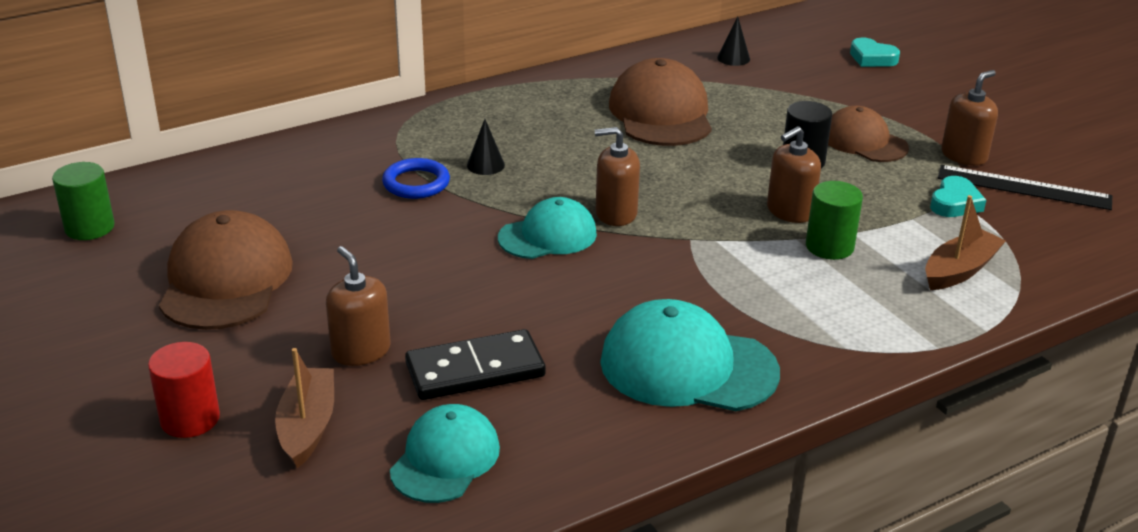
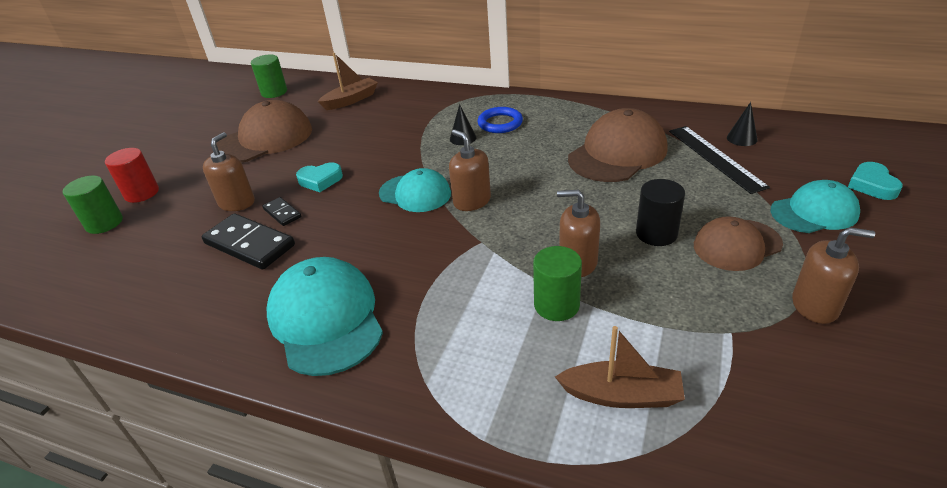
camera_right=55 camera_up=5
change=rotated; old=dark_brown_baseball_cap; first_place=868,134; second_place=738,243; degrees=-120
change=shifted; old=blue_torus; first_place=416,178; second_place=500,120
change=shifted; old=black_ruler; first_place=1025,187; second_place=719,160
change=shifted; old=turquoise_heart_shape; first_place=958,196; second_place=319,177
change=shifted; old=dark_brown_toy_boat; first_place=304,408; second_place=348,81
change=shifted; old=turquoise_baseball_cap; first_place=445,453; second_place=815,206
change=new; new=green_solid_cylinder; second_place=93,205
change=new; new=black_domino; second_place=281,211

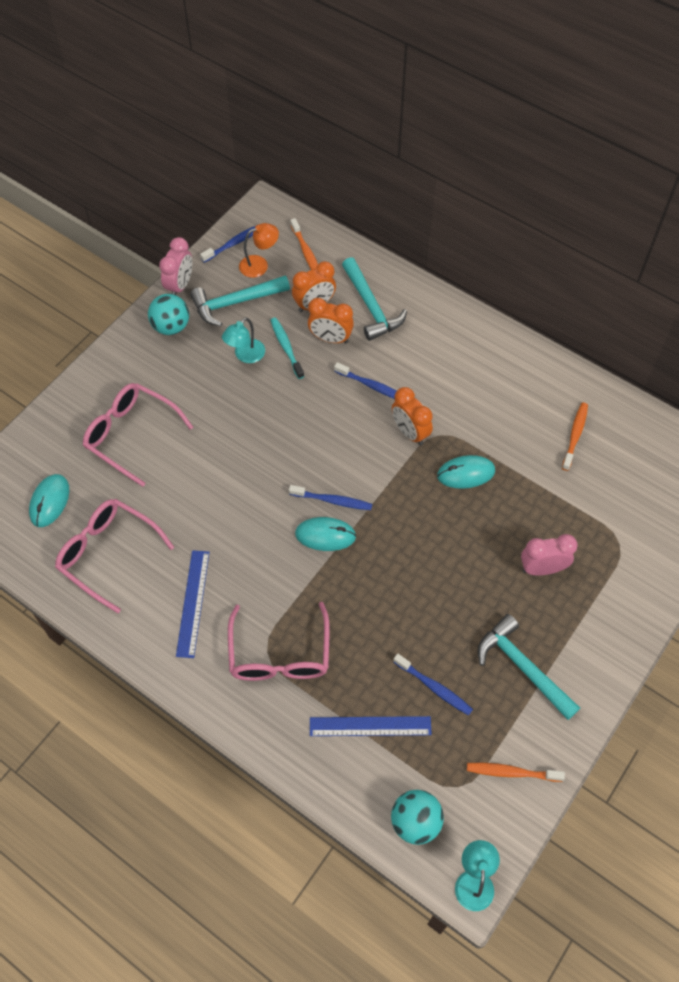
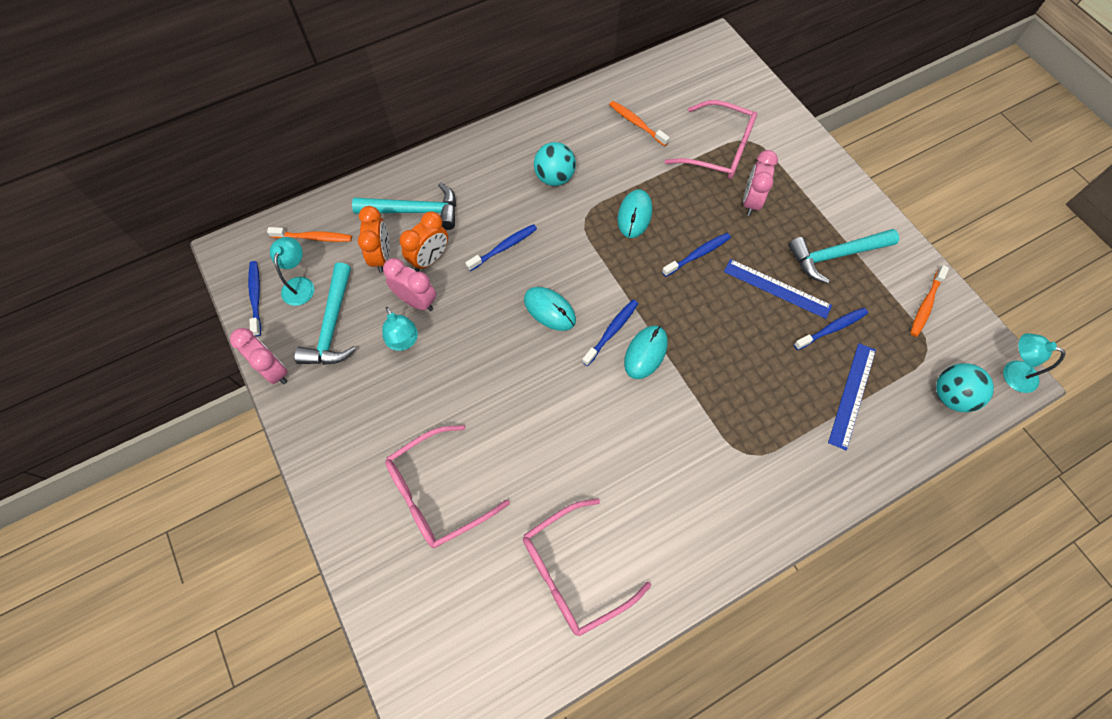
camera_right=-65 camera_up=5
change=repainted; old=orange_lamp; new=turquoise_lamp; first_place=259,250; second_place=292,271
change=shifted; old=turquoise_play_ball; first_place=168,314; second_place=555,164
change=swapped; old=turquoise_dental_brush; new=rosy_bedside_clock; first_place=287,348; second_place=409,284
change=gone; old=orange_bedside_clock; first_place=412,416
change=shifted; old=turquoise_PC_mouse; first_place=49,500; second_place=550,309
change=shifted; old=blue_ruler; first_place=193,604; second_place=778,289
change=shifted; old=rosy_eyeglasses; first_place=279,641; second_place=711,139
change=new; new=blue_dental_brush; second_place=696,255

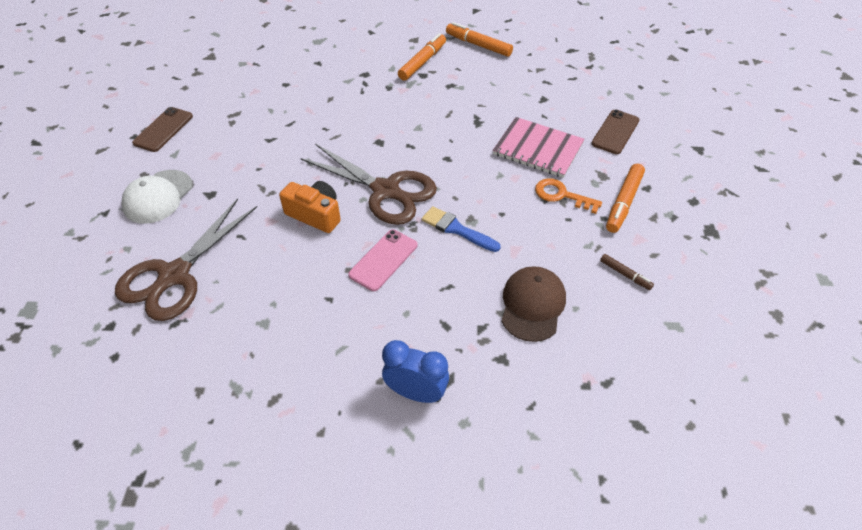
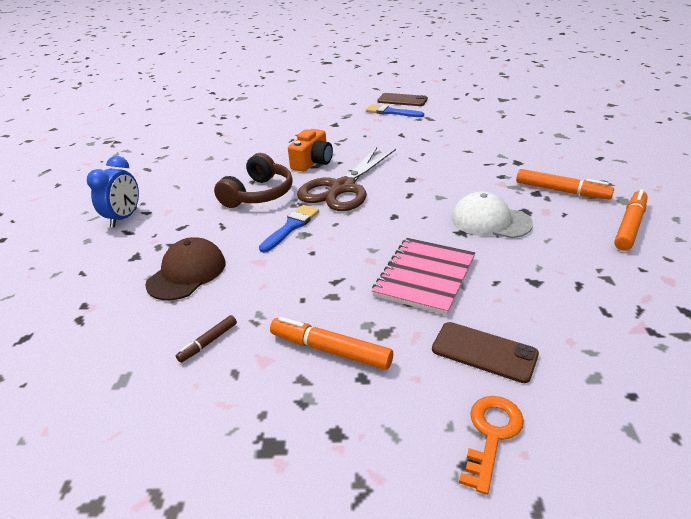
camera_right=90 camera_up=-15
change=shifted; old=pure_white_baseball_cap; first_place=157,197; second_place=492,215
change=shifted; old=orange_door_key; first_place=568,196; second_place=491,445
change=gone; old=dark_brown_shears; first_place=186,259
change=swapped; old=rosy_phone; new=dark_brown_headphones; first_place=382,260; second_place=253,180
change=rotated; old=dark_brown_baseball_cap; first_place=533,304; second_place=185,268; degrees=-75
change=new; new=blue_brush; second_place=395,110

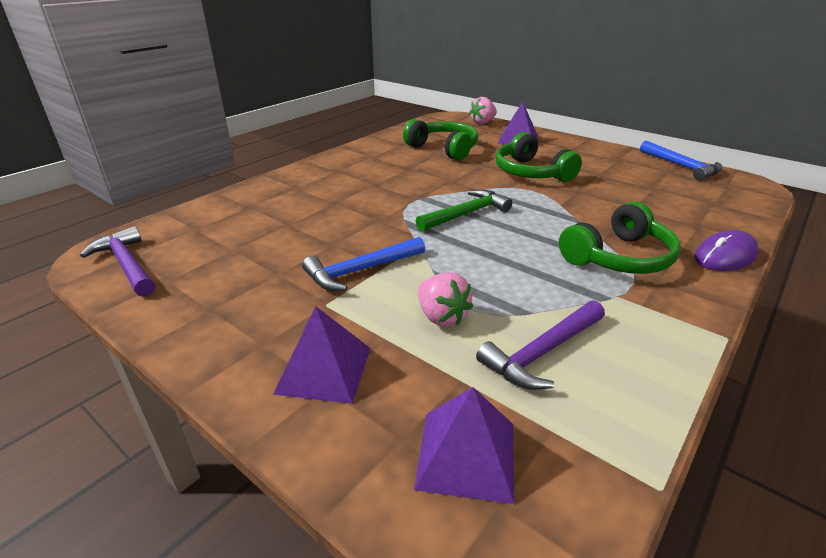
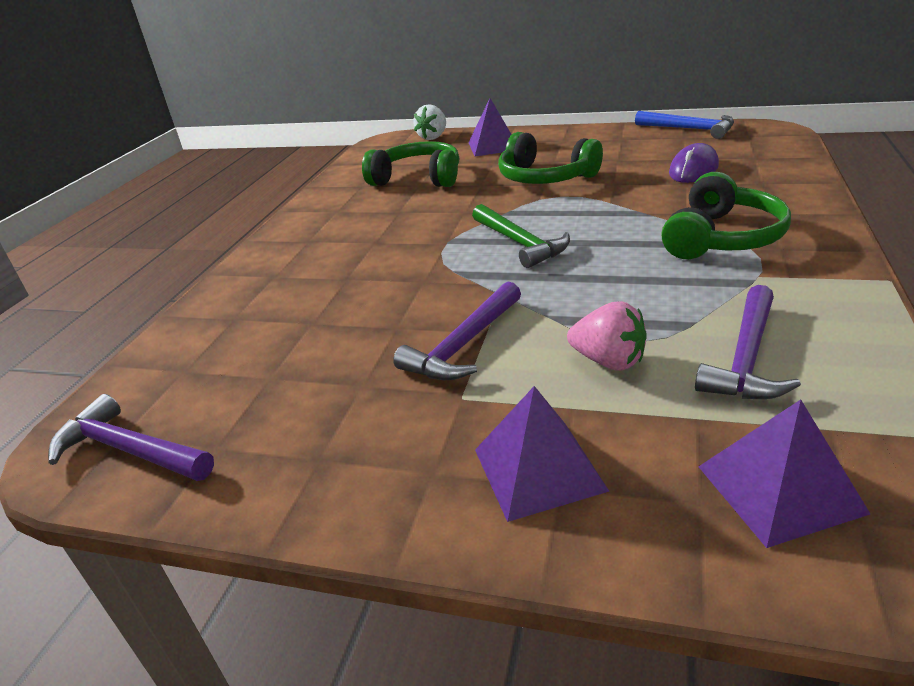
camera_right=-20 camera_up=0
change=repainted; old=rosy_toy_strawberry; new=pure_white_toy_strawberry; first_place=483,110; second_place=429,122
change=rotated; old=green_claw_hammer; first_place=464,210; second_place=521,236; degrees=120
change=shifted; old=purple_PC_mouse; first_place=726,250; second_place=694,163
change=repainted; old=blue_claw_hammer; new=purple_claw_hammer; first_place=363,264; second_place=457,331

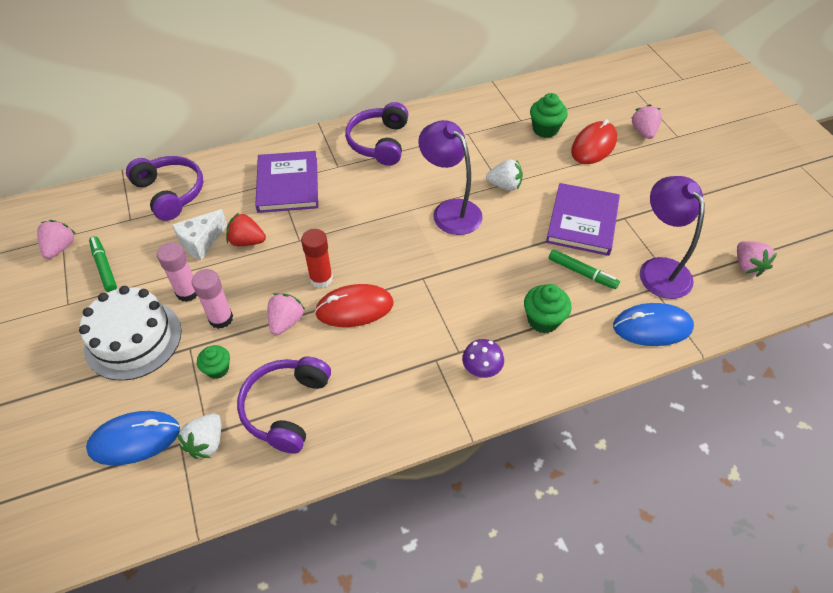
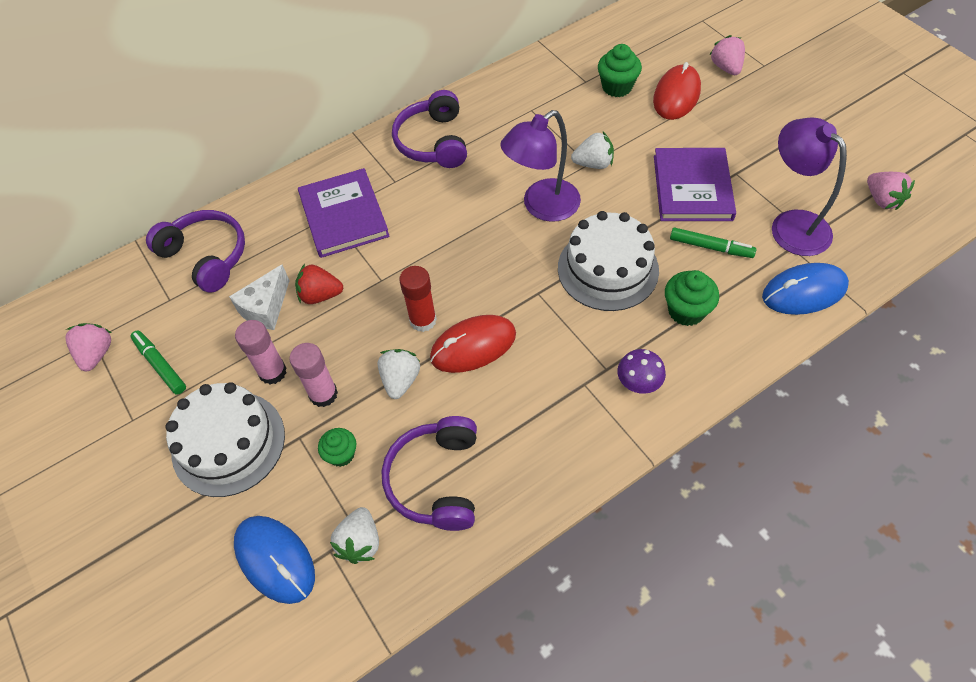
camera_right=-10 camera_up=5
change=rotated; old=purple_lamp; first_place=450,177; second_place=540,166; degrees=-75
change=repainted; old=rosy_toy_strawberry; new=pure_white_toy_strawberry; first_place=286,314; second_place=399,374
change=rotated; old=blue_PC_mouse; first_place=133,438; second_place=274,560; degrees=75
change=new; new=pure_white_cake; second_place=608,261

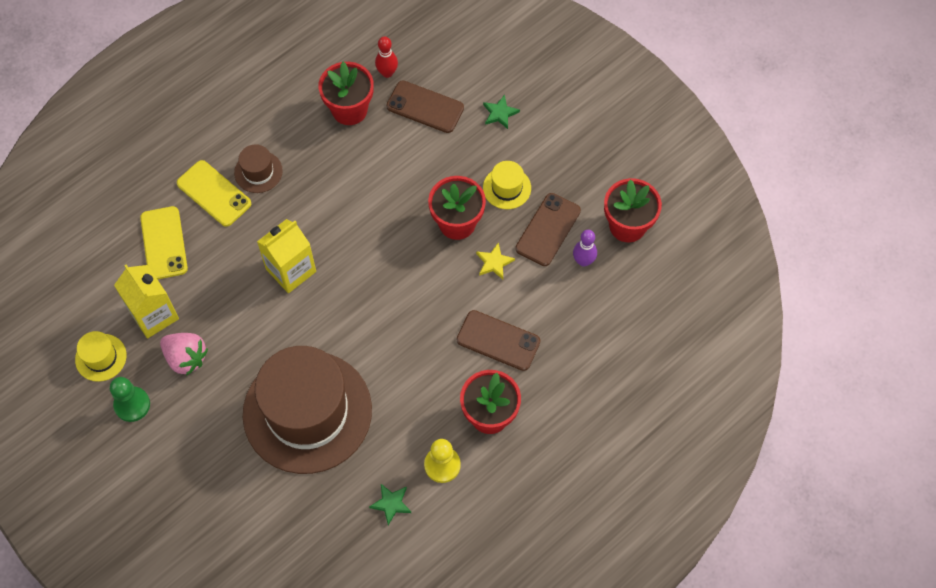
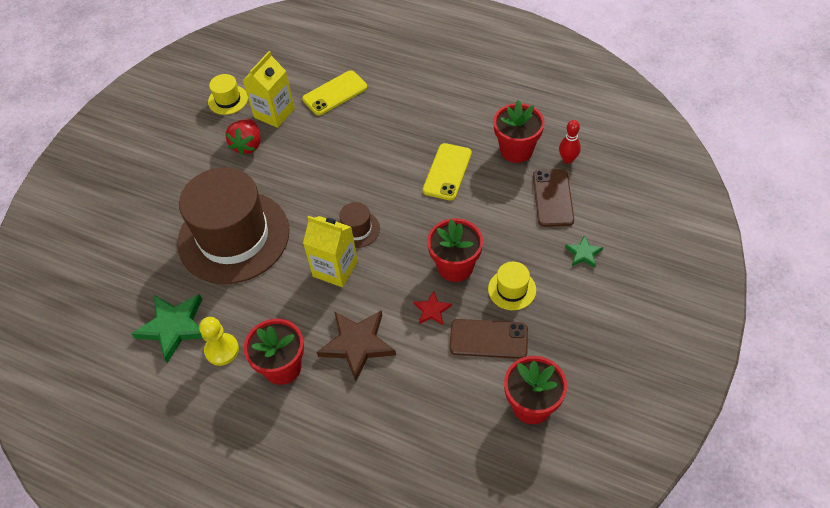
camera_right=70 camera_up=-10
change=shifted; old=dark_brown_tall_hat; first_place=258,168; second_place=359,225
change=shifted; old=bright_yellow_phone; first_place=214,193; second_place=447,171
change=shifted; old=bright_yellow_juice_carton; first_place=286,256; second_place=330,251
change=gone; old=purple_bowling_pin; first_place=585,248
change=repainted; old=bright_yellow_five-pointed_star; new=scarlet_five-pointed_star; first_place=495,261; second_place=433,308
change=swapped; old=dark_brown_phone; new=dark_brown_five-pointed_star; first_place=498,340; second_place=356,345
change=repainted; old=rosy_toy_strawberry; new=scarlet_toy_strawberry; first_place=184,354; second_place=243,137
change=gone; old=green_game_pawn; first_place=130,399
change=scaled; old=green_five-pointed_star; first_place=390,504; second_place=167,328; factor=1.98

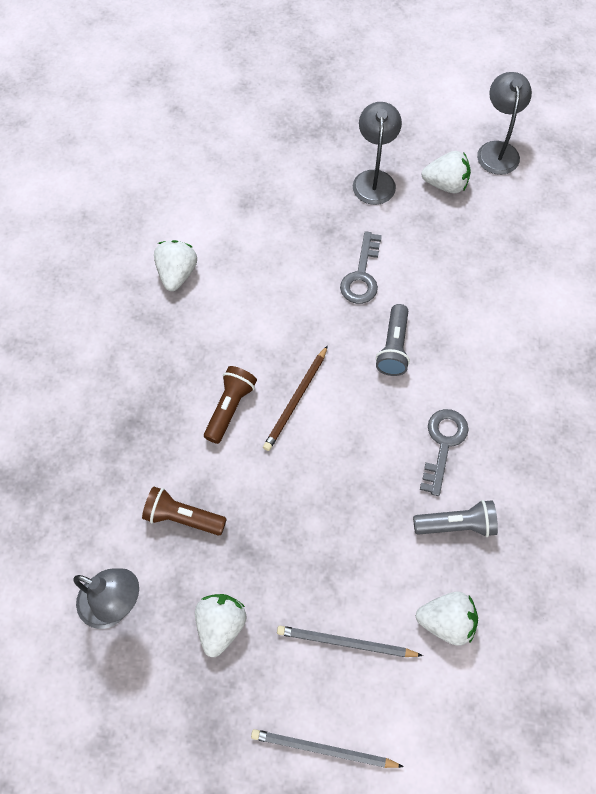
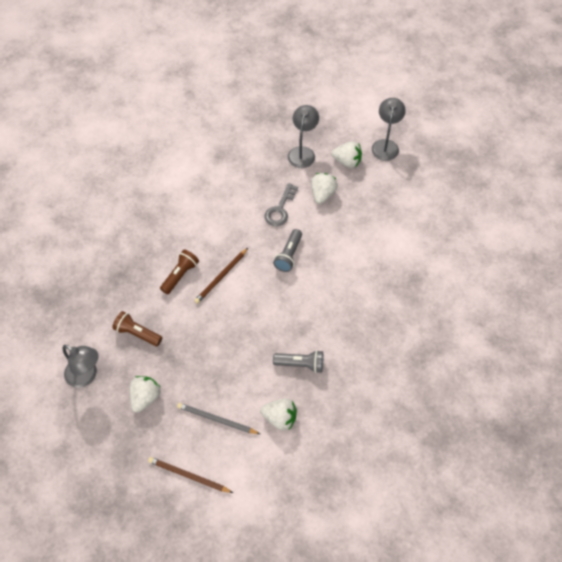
camera_right=10 camera_up=-5
change=shifted; old=pure_white_toy_strawberry; first_place=175,265; second_place=324,188
change=gone; old=ash-grey_door_key; first_place=444,452
change=repainted; old=ash-grey_pencil; new=dark_brown_pencil; first_place=327,748; second_place=190,475

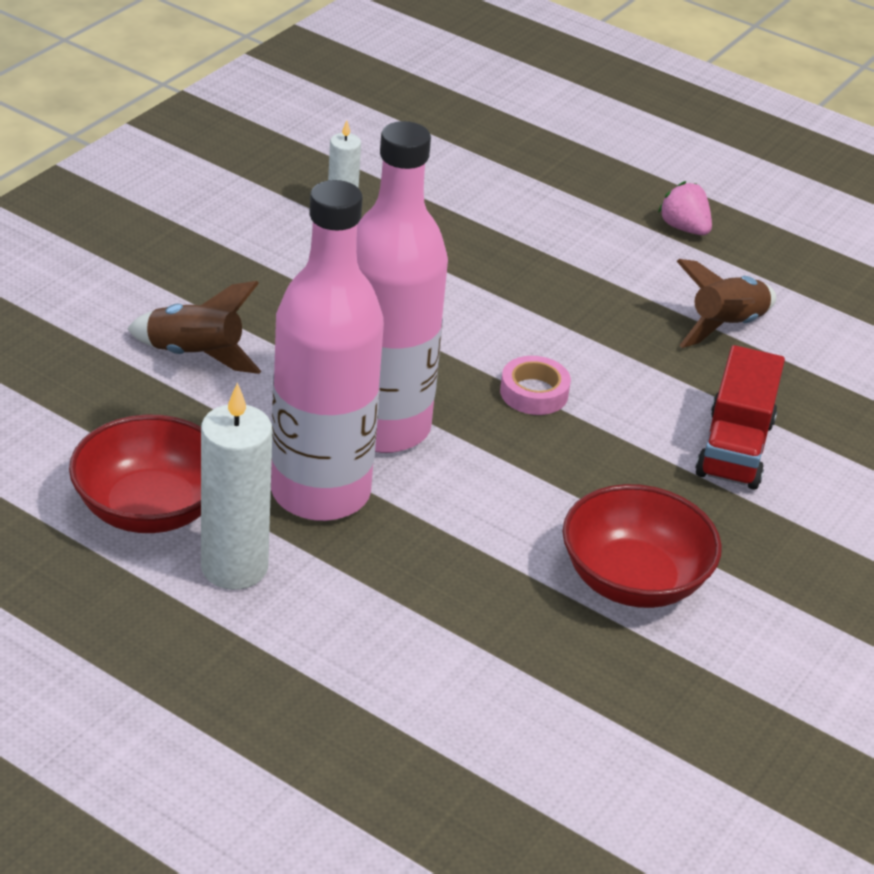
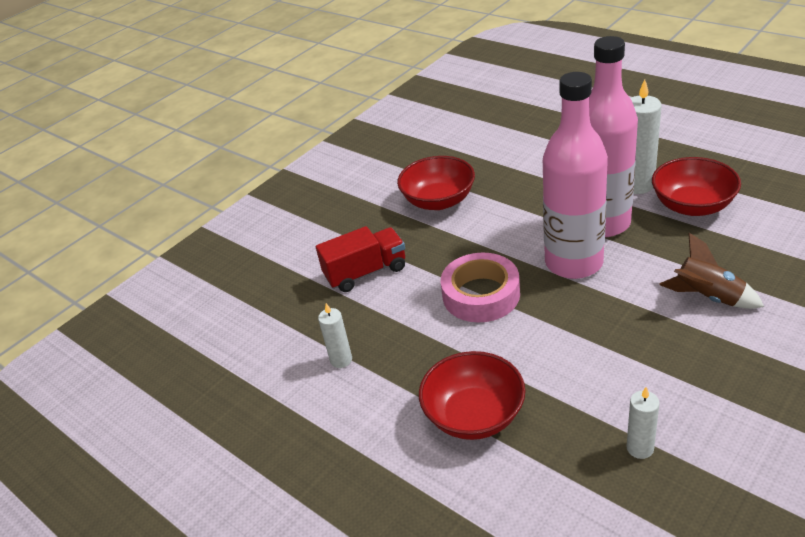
camera_right=-165 camera_up=0
change=gone; old=rosy_toy_strawberry; first_place=685,208
change=swapped; old=dark_brown_toy_rocket; new=pure_white_wax_candle; first_place=726,303; second_place=335,335
change=rotated; old=scarlet_truck; first_place=740,417; second_place=360,259; degrees=45
change=scaled; old=rosy_sticky_tape; first_place=535,385; second_place=480,287; factor=1.79
change=new; new=scarlet_deep_dish; second_place=472,395

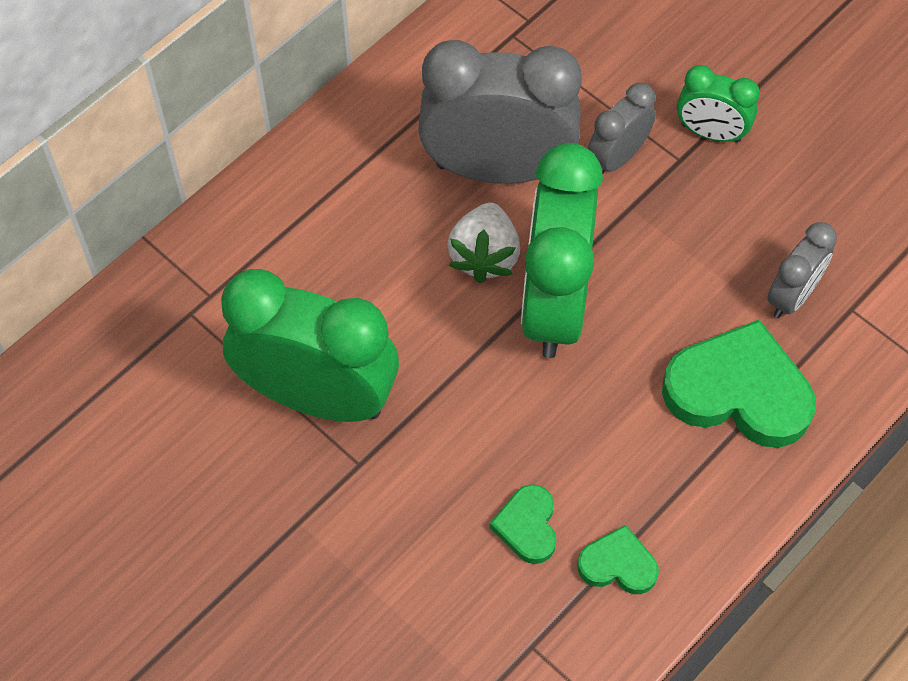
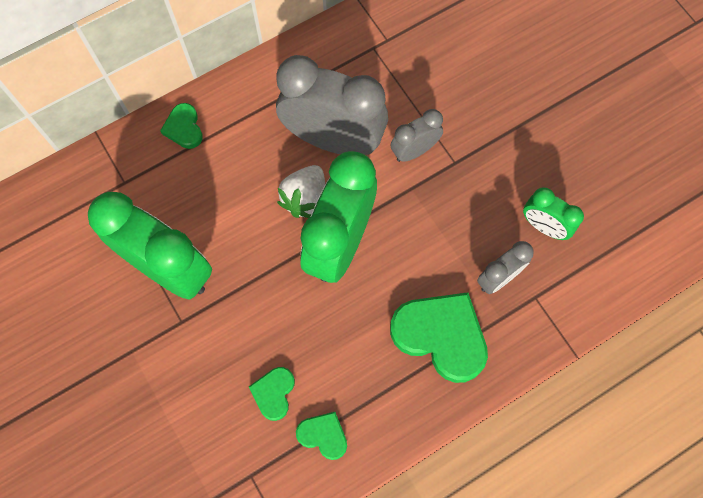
camera_right=15 camera_up=10
change=shifted; old=green_bedside_clock; first_place=718,104; second_place=553,213
change=new; new=green_heart_shape; second_place=181,126

